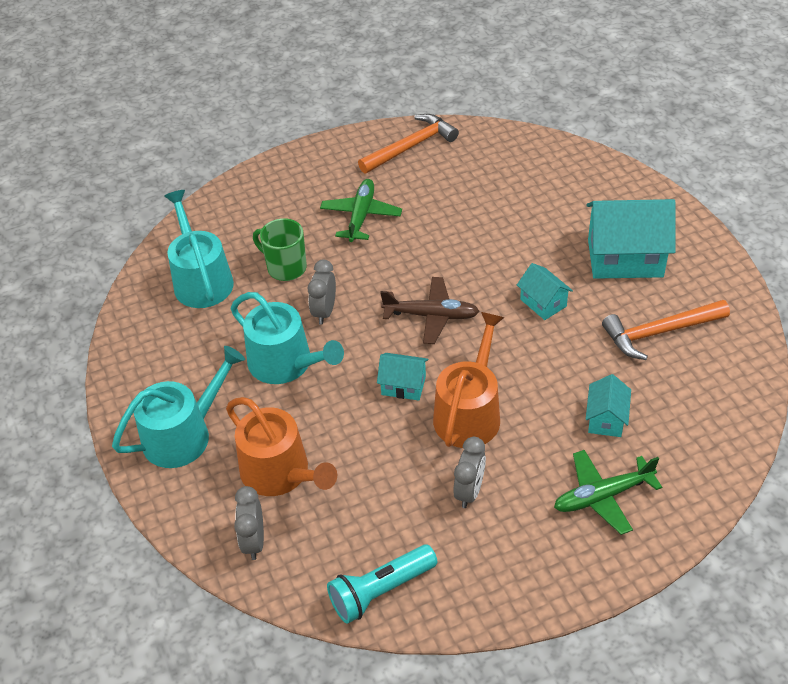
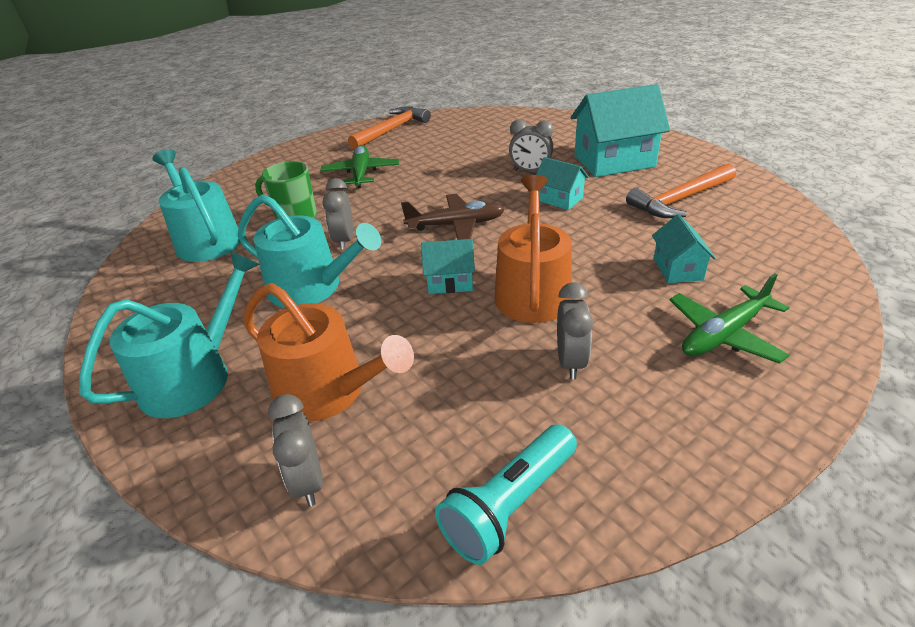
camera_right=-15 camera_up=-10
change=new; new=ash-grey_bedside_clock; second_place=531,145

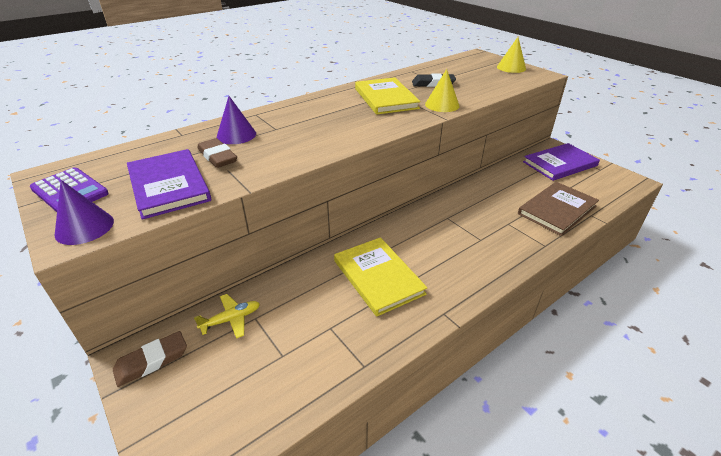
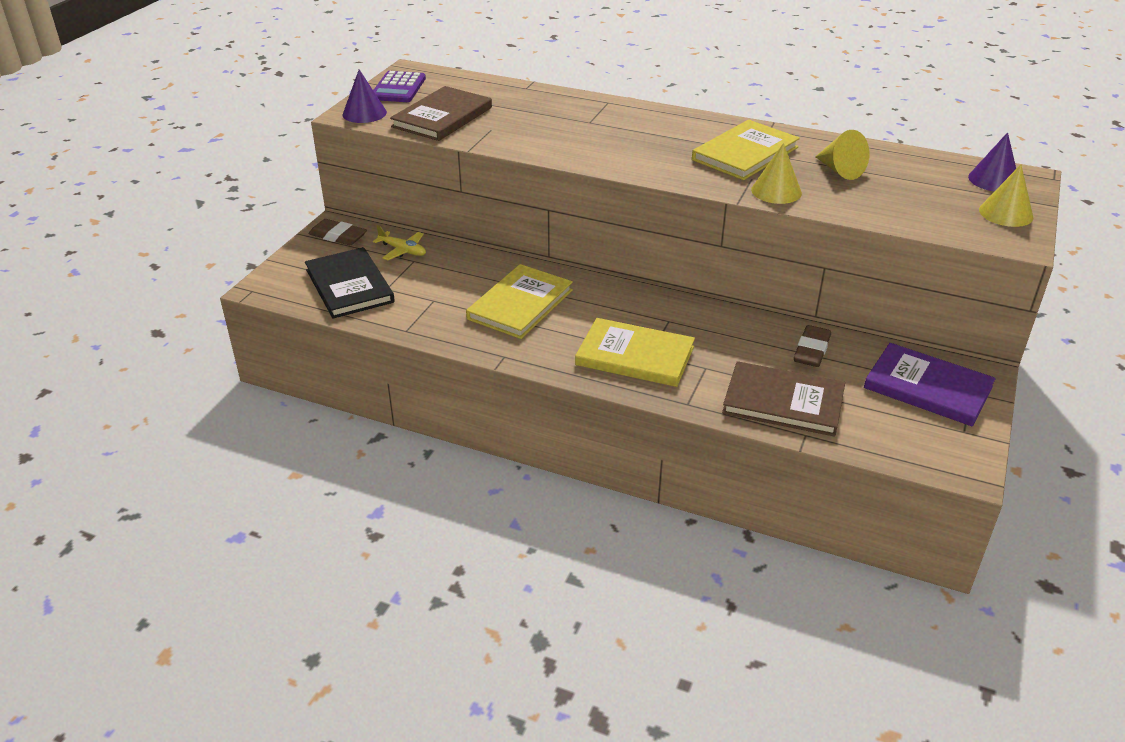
camera_right=60 camera_up=0
change=swapped; old=black_gum_eraser; new=bright_yellow_solid_cone; first_place=434,80; second_place=842,155
change=shifted; old=purple_solid_cone; first_place=236,120; second_place=992,161
change=shifted; old=dark_brown_gum_eraser; first_place=217,153; second_place=812,346
change=repainted; old=purple_hardback; new=dark_brown_hardback; first_place=169,184; second_place=441,113
change=new; new=black_hardback; second_place=350,283
change=new; new=bright_yellow_hardback; second_place=635,352

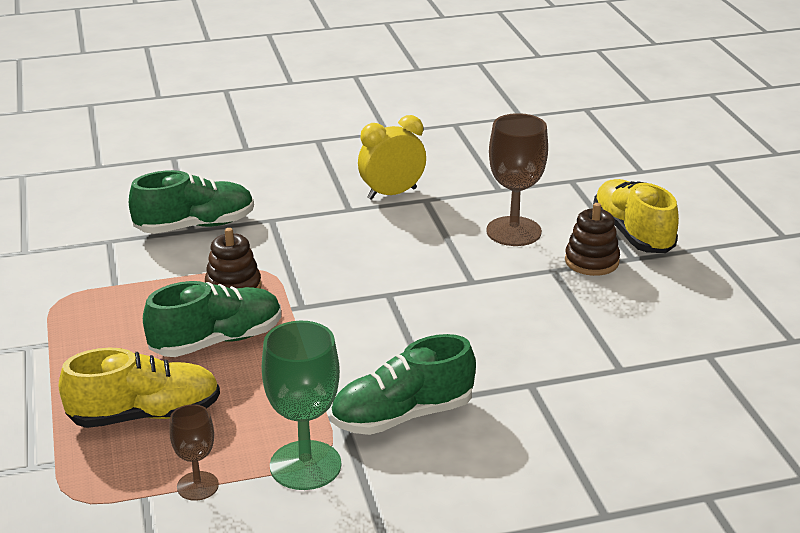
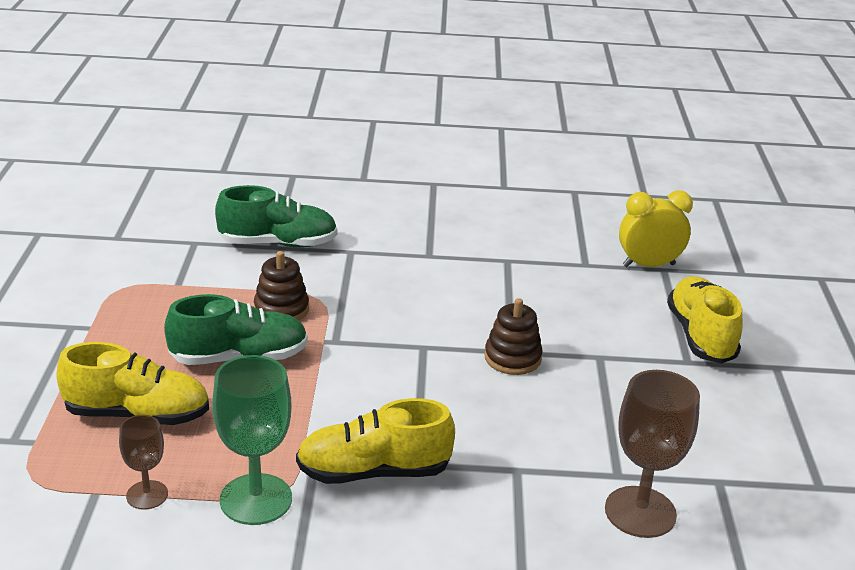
camera_right=15 camera_up=0
change=shifted; old=dark_brown_chalice; first_place=517,179; second_place=652,454
change=shifted; old=bright_yellow_bedside_clock; first_place=392,157; second_place=656,228
change=shifted; old=dark_brown_stacking_toy; first_place=592,239; second_place=514,336
change=repainted; old=green_sneaker; new=bright_yellow_sneaker; first_place=403,384; second_place=375,441

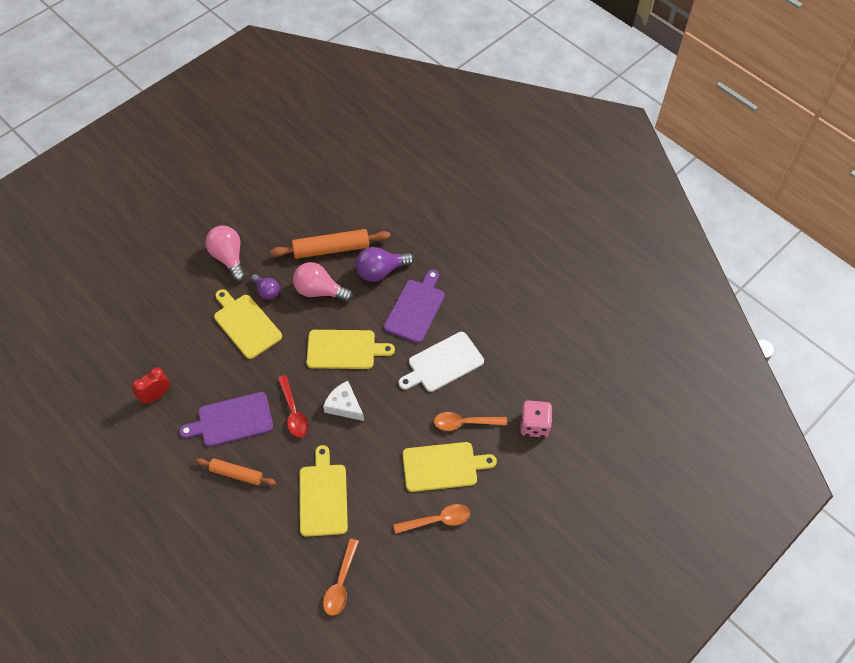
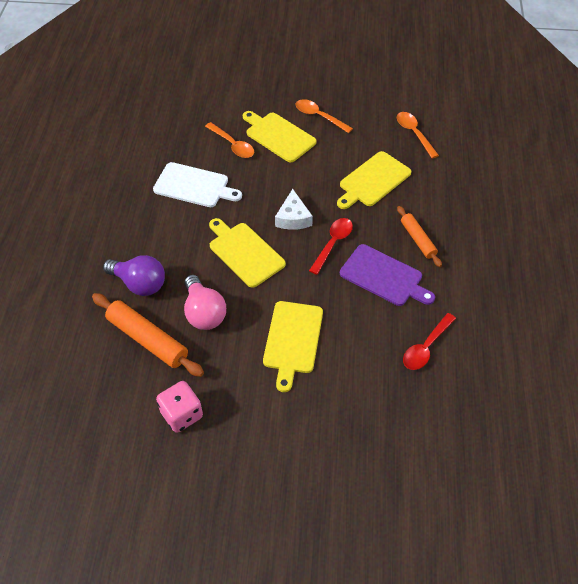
camera_right=-130 camera_up=-5
change=gone; old=rosy_bulb; first_place=225,253
change=gone; old=purple_cutting_board; first_place=414,306
change=gone; old=purple_bulb; first_place=265,287
change=swapped; old=scarlet_bedside_clock; new=scarlet_tablespoon; first_place=151,385; second_place=429,341
change=shifted; old=rosy_dice; first_place=536,419; second_place=179,407
change=rotated; old=orange_tablespoon; first_place=341,577; second_place=418,135; degrees=-90

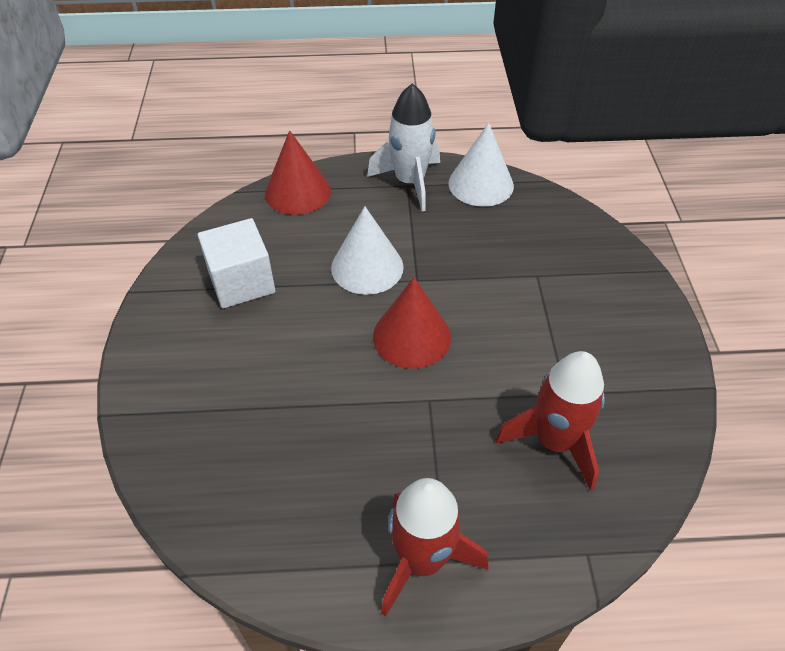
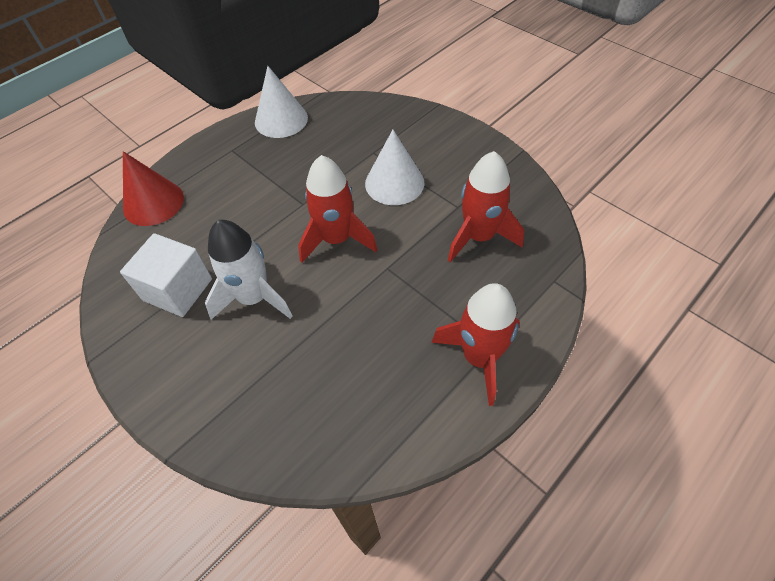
camera_right=-40 camera_up=5
change=shifted; old=pure_white_toy_rocket; first_place=403,147; second_place=249,270
change=shifted; old=pure_white_solid_cone; first_place=367,250; second_place=394,167
change=swapped; old=scarlet_solid_cone; new=scarlet_toy_rocket; first_place=412,323; second_place=337,209

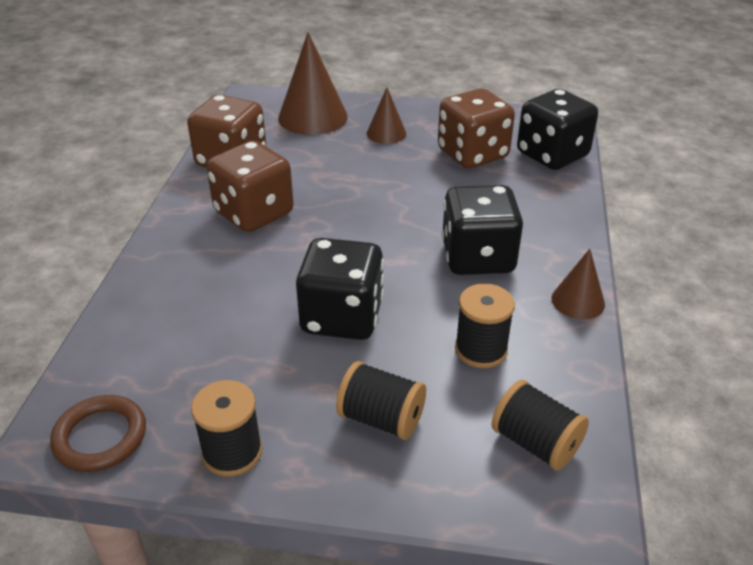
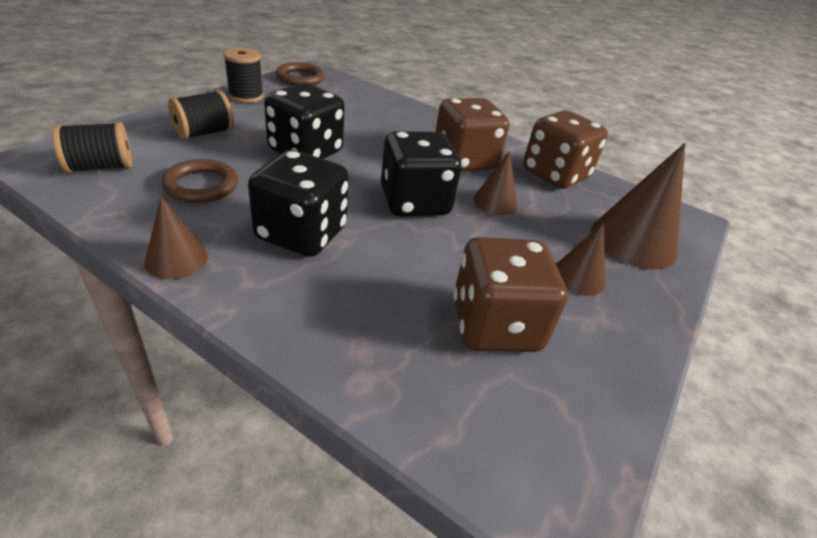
camera_right=110 camera_up=0
change=shifted; old=black_dice; first_place=557,129; second_place=421,174
change=swapped; old=black_bobbin; new=dark_brown_torus; first_place=485,325; second_place=200,181
change=new; new=dark_brown_solid_cone; second_place=495,183

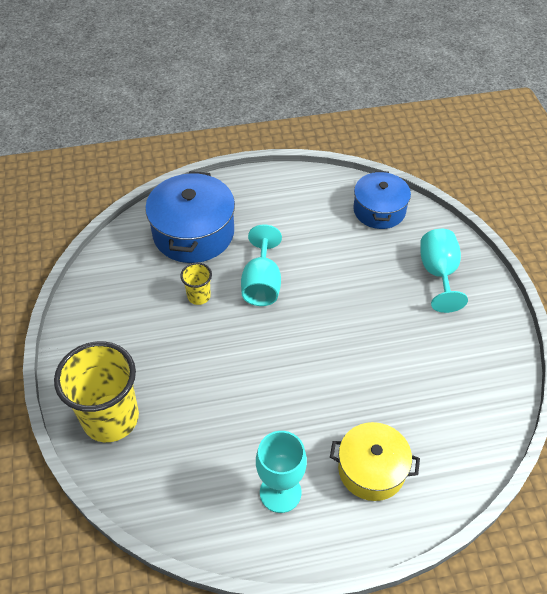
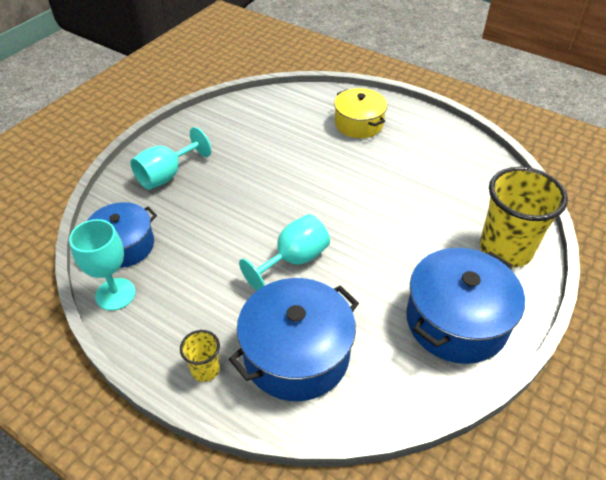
camera_right=-135 camera_up=-5
change=shifted; old=bright_yellow_beaker; first_place=196,284; second_place=200,356
change=shifted; old=turquoise_chalice; first_place=281,472; second_place=102,265
change=new; new=blue_cooking_pot; second_place=465,306

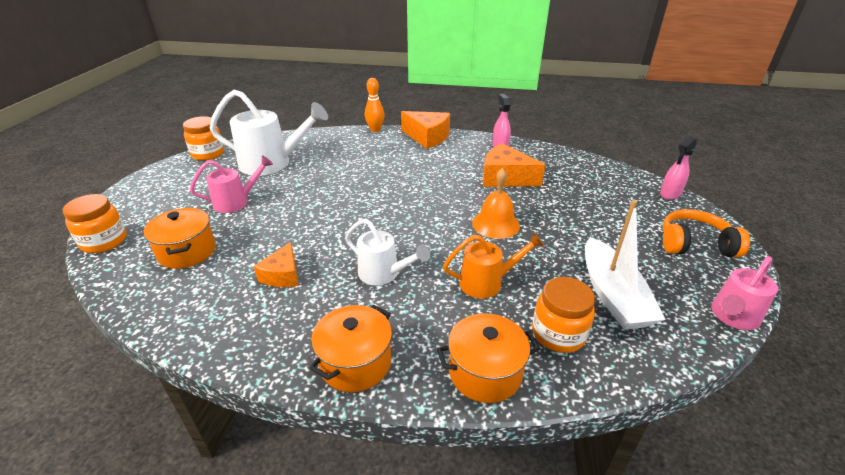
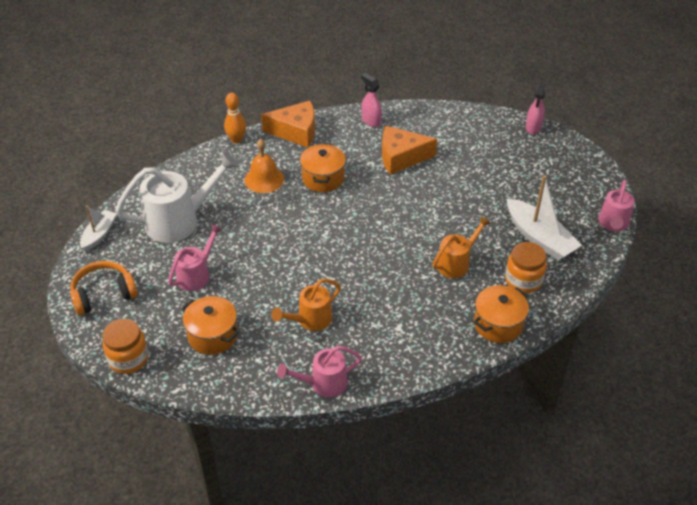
camera_right=-30 camera_up=10
change=swapped; old=orange_preserve_jar; new=pure_white_toy_boat; first_place=203,138; second_place=98,228
change=shifted; old=orange_school_bell; first_place=496,203; second_place=264,165
change=shifted; old=orange_headphones; first_place=706,233; second_place=104,288
change=gone; old=pure_white_watering_can; first_place=387,251
change=swapped; old=orange_cheese_wedge; new=orange_watering_can; first_place=276,264; second_place=306,305
change=shifted; old=orange_cooking_pot; first_place=350,348; second_place=323,168
change=new; new=rosy_watering_can; second_place=319,371

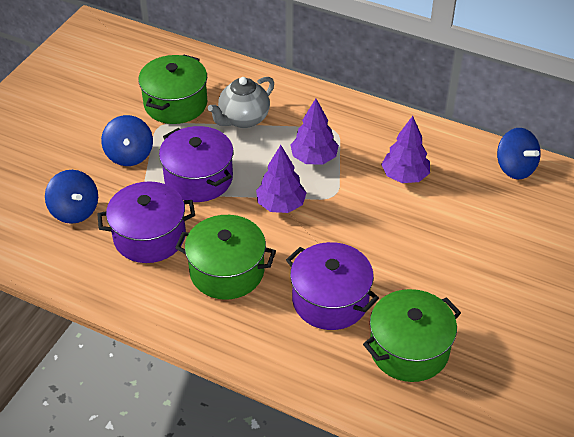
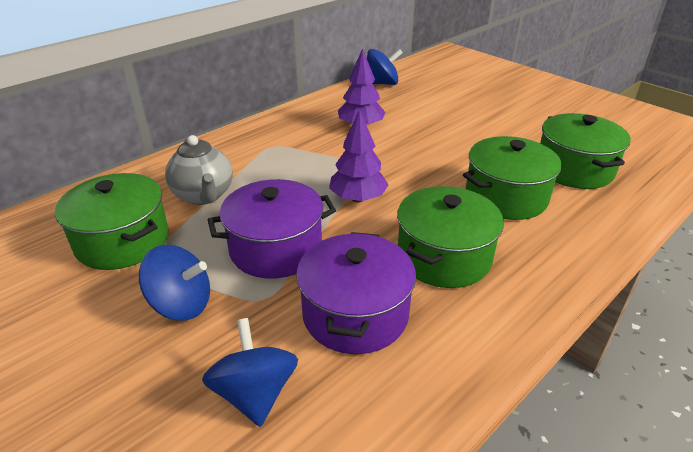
camera_right=-70 camera_up=-10
change=gone; old=purple_toy_tree; first_place=314,131
change=rotated; old=blue_spinning_top; first_place=71,197; second_place=250,372; degrees=-90
change=repainted; old=purple_cooking_pot; new=green_cooking_pot; first_place=332,286; second_place=512,178

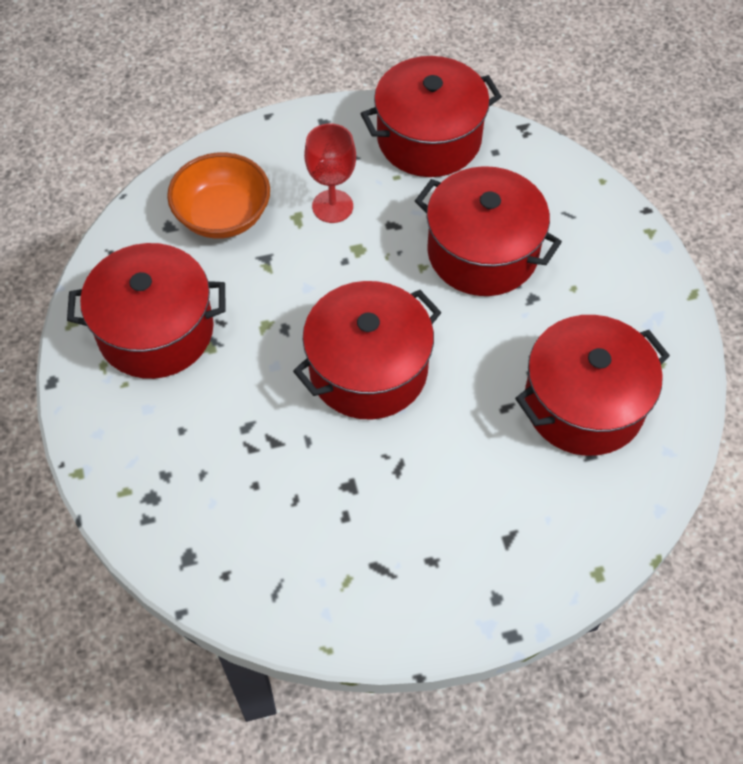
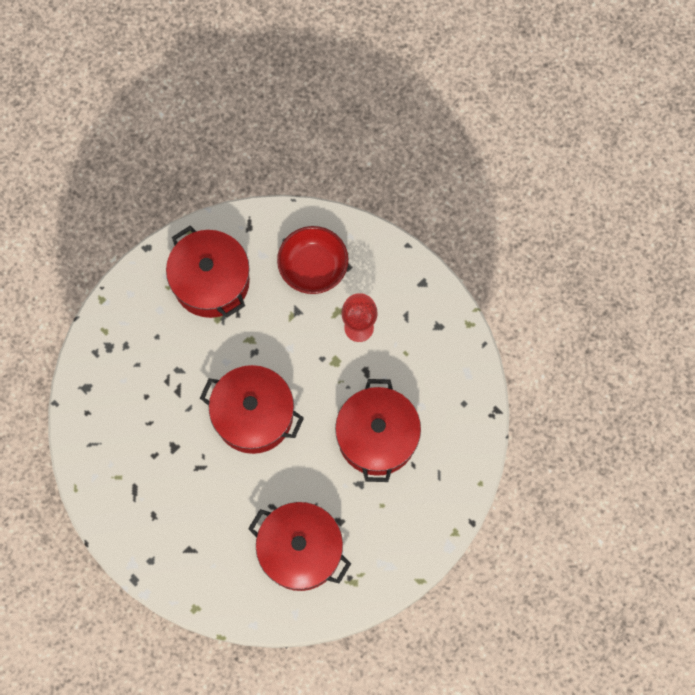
camera_right=60 camera_up=15
change=gone; old=scarlet_cooking_pot; first_place=431,116
change=repainted; old=orange_deep_dish; new=scarlet_deep_dish; first_place=218,195; second_place=313,260

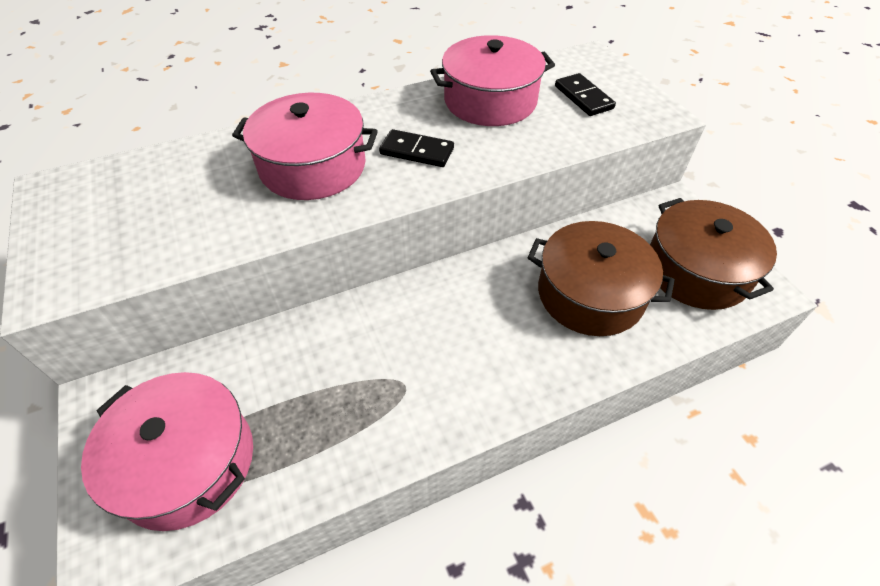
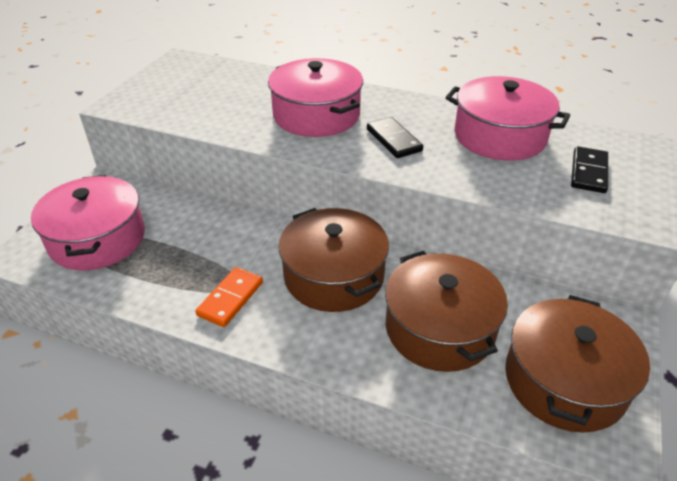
camera_right=45 camera_up=-10
change=new; new=dark_brown_cooking_pot; second_place=333,260
change=new; new=orange_domino; second_place=229,297

